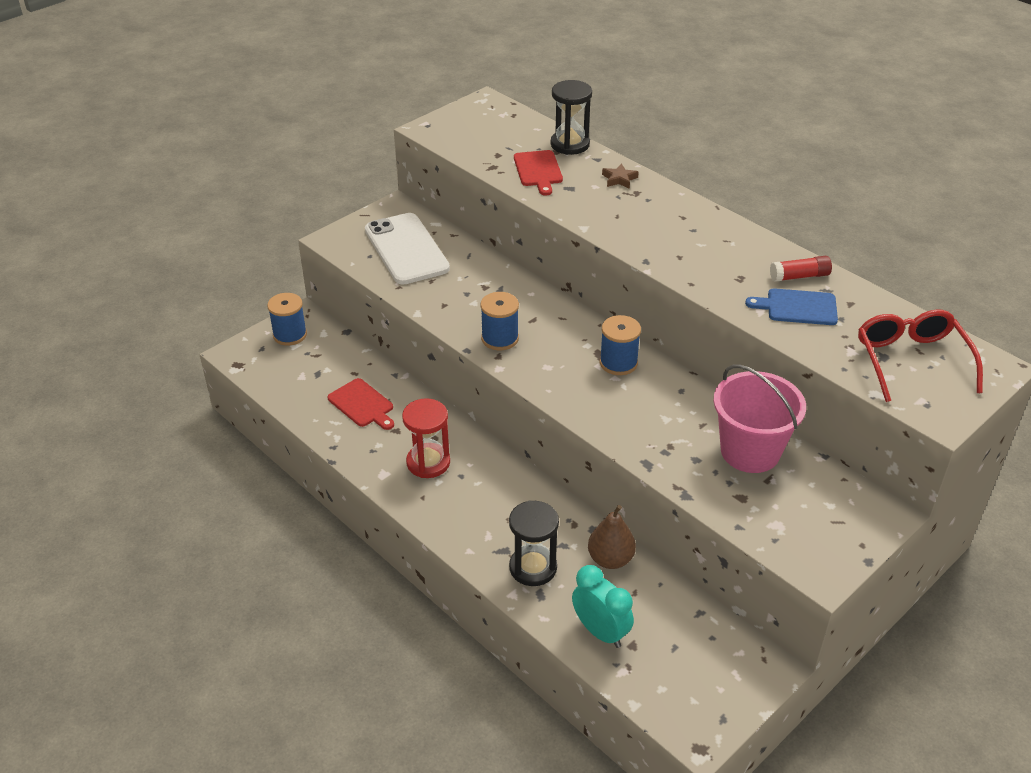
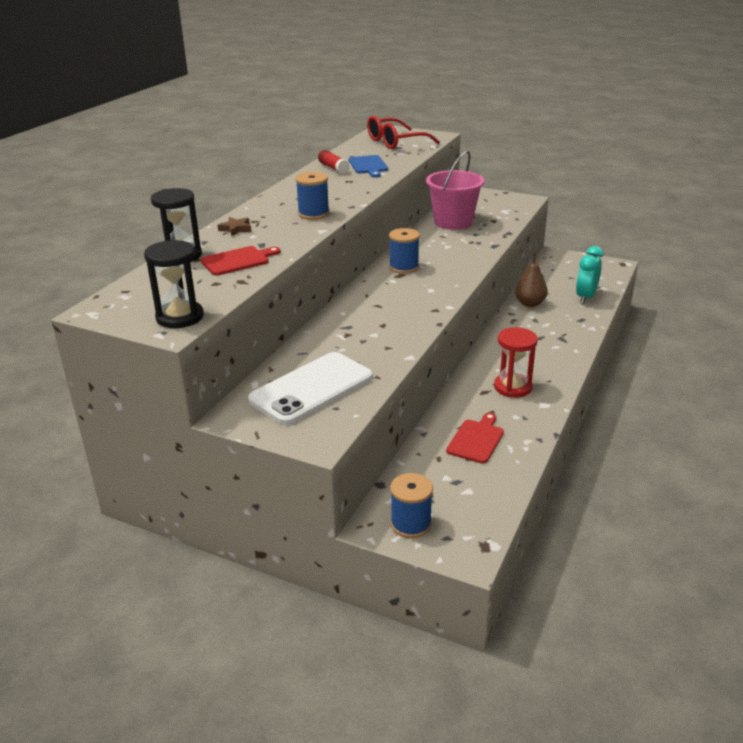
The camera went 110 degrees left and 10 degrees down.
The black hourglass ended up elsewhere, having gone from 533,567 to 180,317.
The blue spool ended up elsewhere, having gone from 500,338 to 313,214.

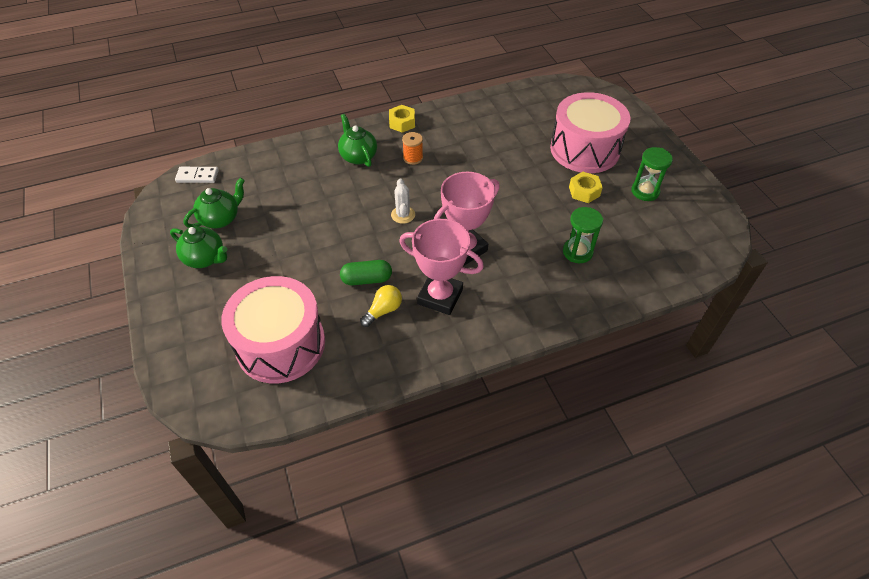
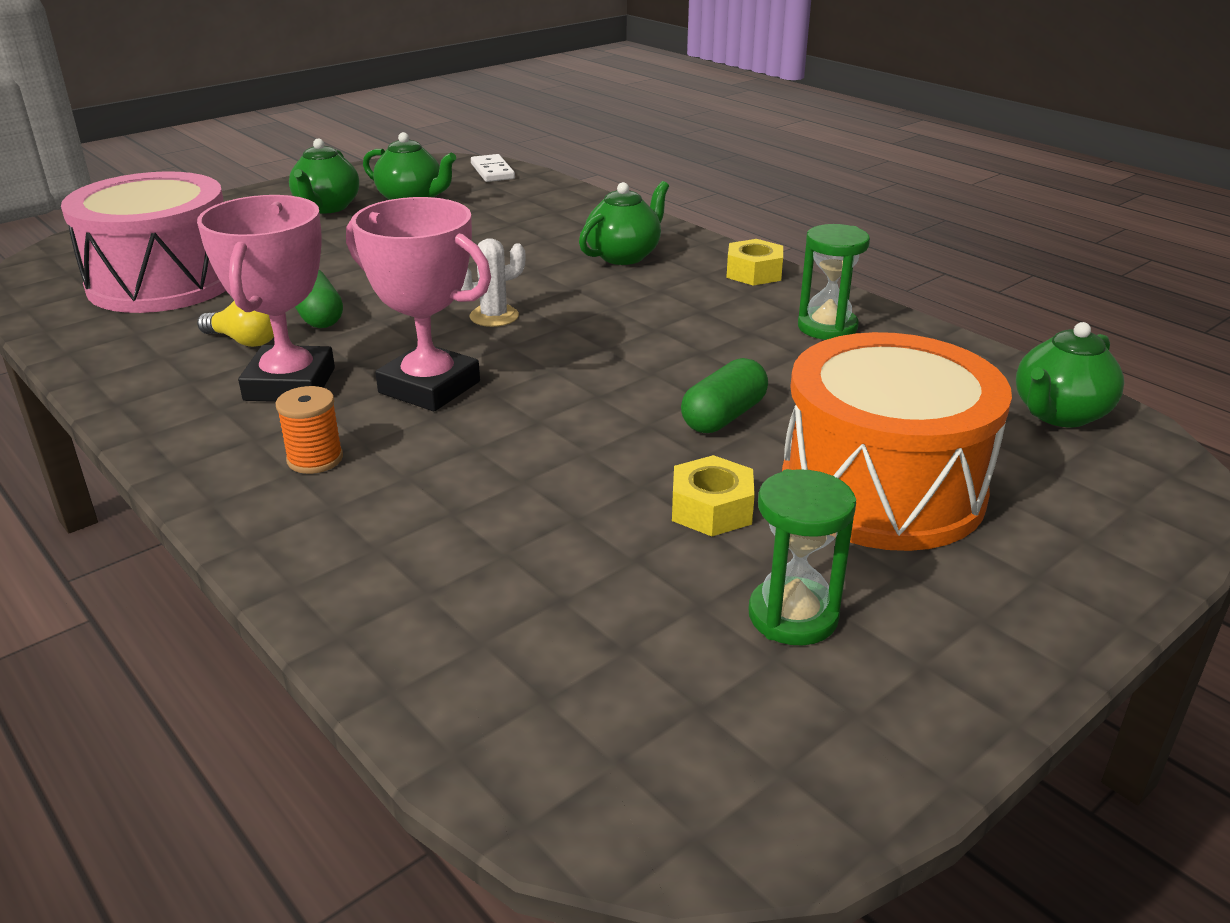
The camera went 70 degrees right and 20 degrees down.
The orange spool ended up elsewhere, having gone from 413,158 to 315,459.
The second view gained the green capsule at 724,416.
What was the pink drum at 584,149 turned into the orange drum at 882,489.
The green hourglass ended up elsewhere, having gone from 577,252 to 827,327.
The second view gained the green teapot at 1059,414.

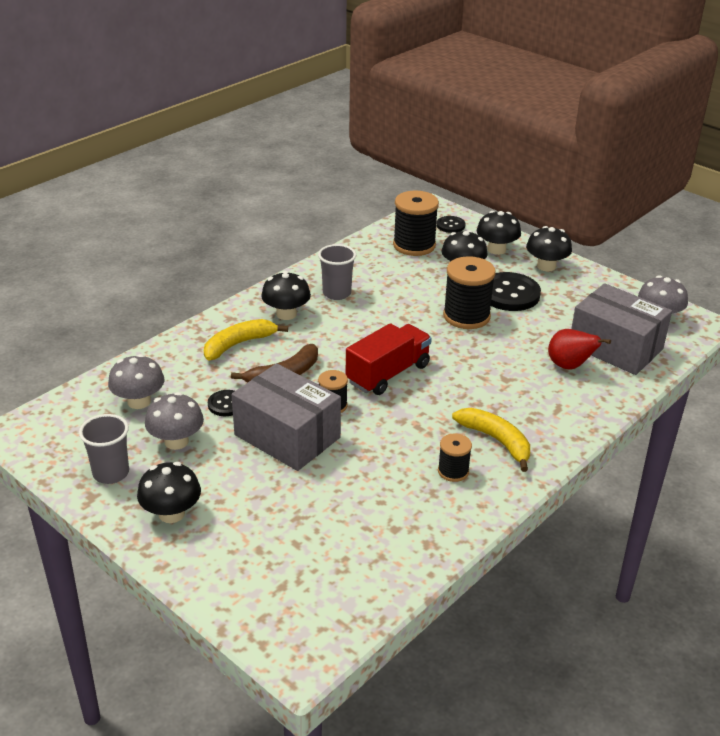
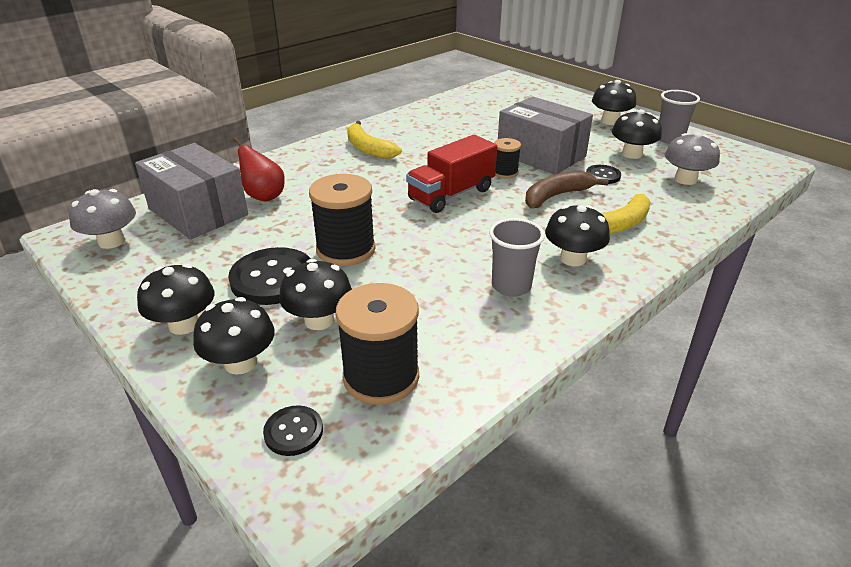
The camera went 175 degrees left and 0 degrees up.
What was the grey mushroom at 176,441 turned into the black mushroom at 632,154.
The second view lost the black spool at 453,471.

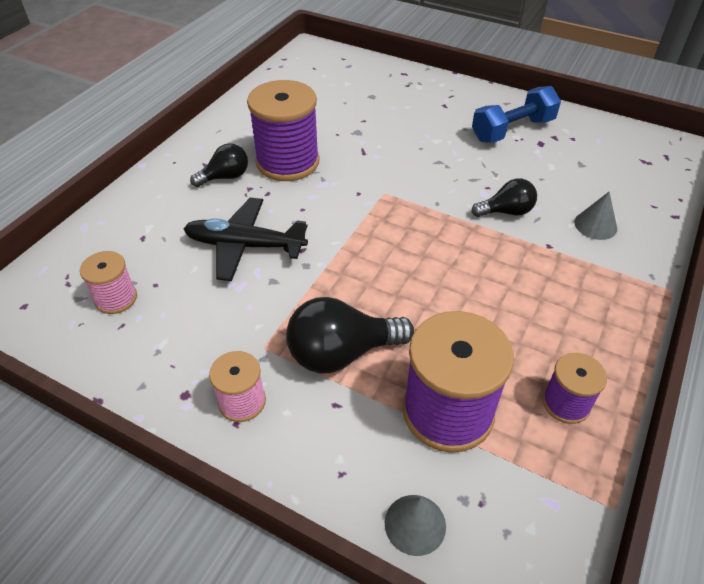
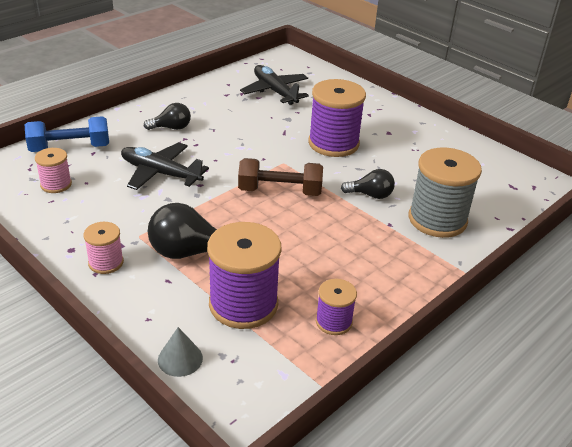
The camera went 15 degrees right and 10 degrees down.
The blue dumbbell ended up elsewhere, having gone from 512,130 to 70,148.
The second view gained the brown dumbbell at 280,191.
The second view gained the black plane at 275,91.
The purple spool ended up elsewhere, having gone from 287,162 to 333,143.
Where the grey cone stood at 595,225, the grey spool came to stand at 437,219.

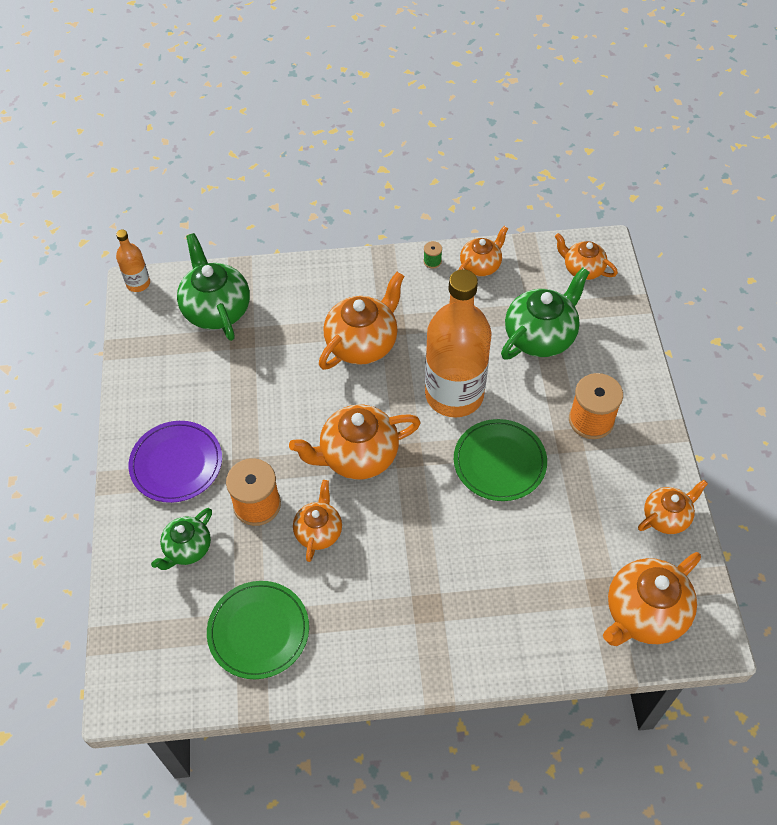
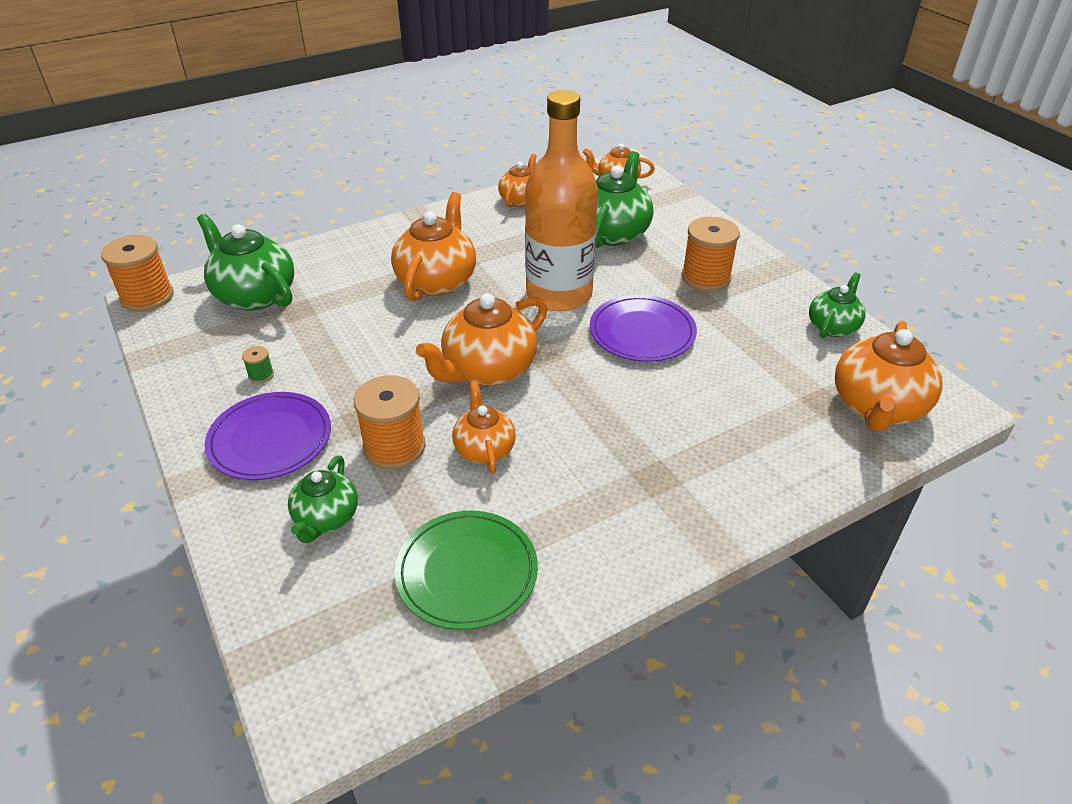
The camera went 25 degrees left and 15 degrees down.
Where the orange bottle stood at 138,283, the orange spool came to stand at 147,297.
The green spool ended up elsewhere, having gone from 432,261 to 261,375.
What was the green plate at 499,462 turned into the purple plate at 642,332.
What was the orange teapot at 666,517 turned into the green teapot at 833,327.

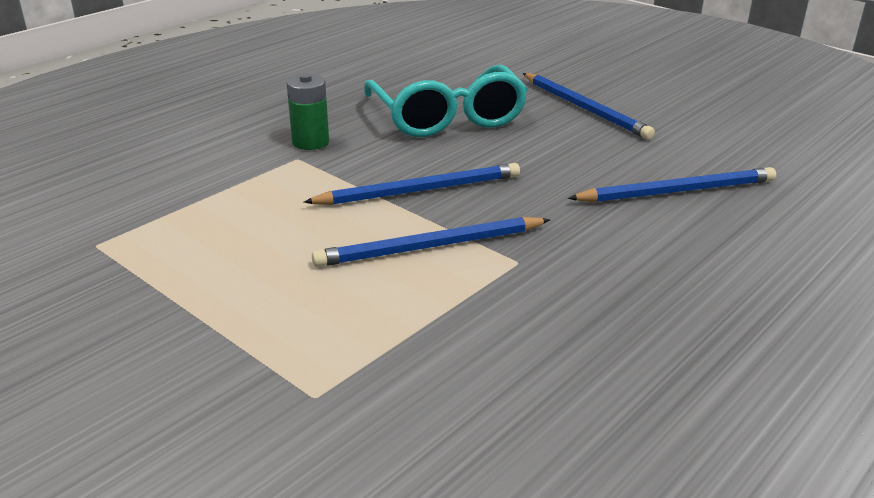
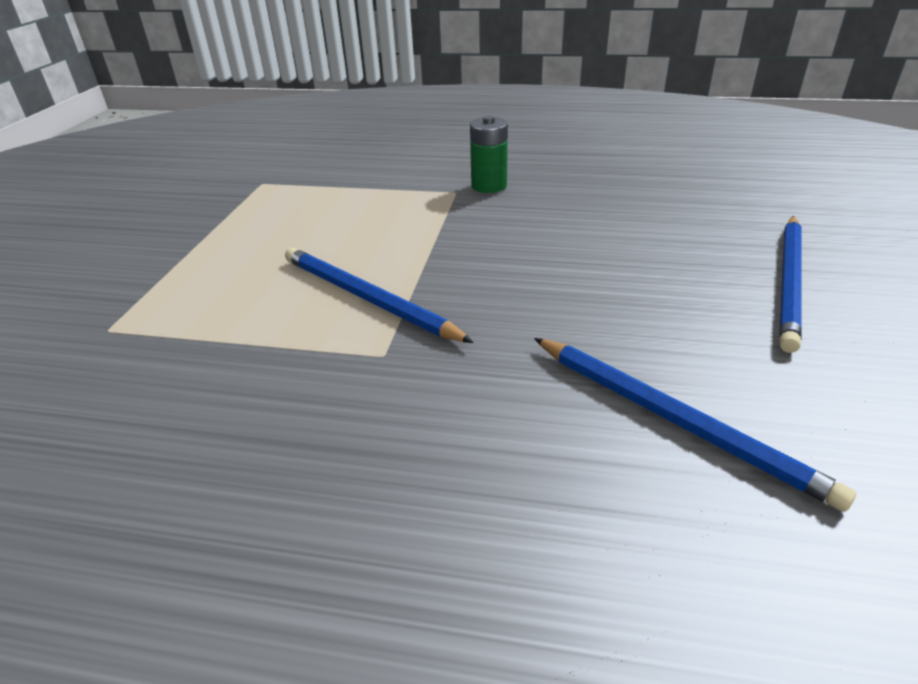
The camera went 60 degrees right and 5 degrees up.
The second view lost the blue pencil at 420,190.
The second view lost the turquoise glasses at 447,117.

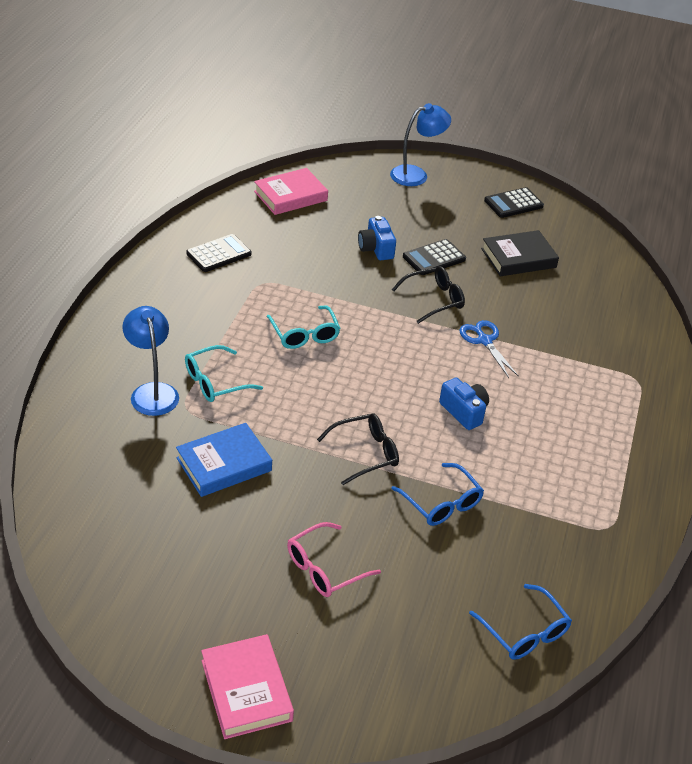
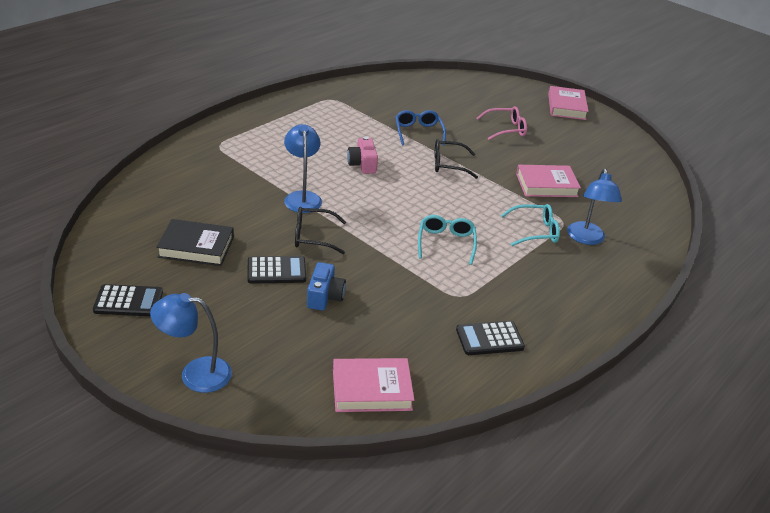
The camera went 155 degrees left and 5 degrees down.
Where the blue scissors stood at 484,341, the blue lamp came to stand at 302,197.
What was the blue camera at 464,412 turned into the pink camera at 362,164.
What was the blue book at 224,464 turned into the pink book at 546,185.
The second view lost the blue glasses at 524,632.

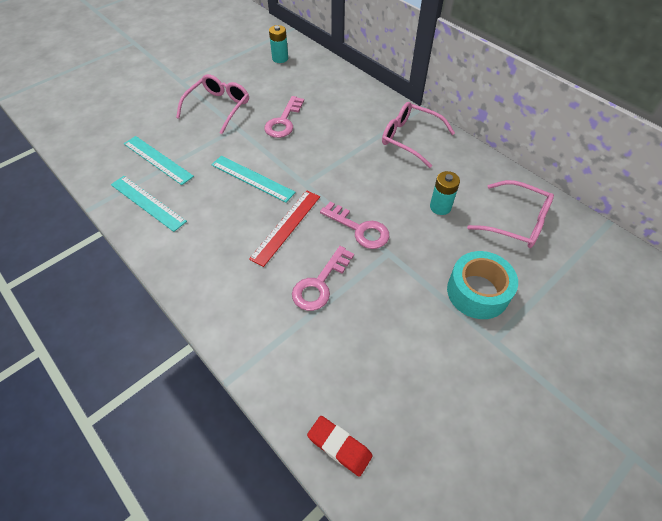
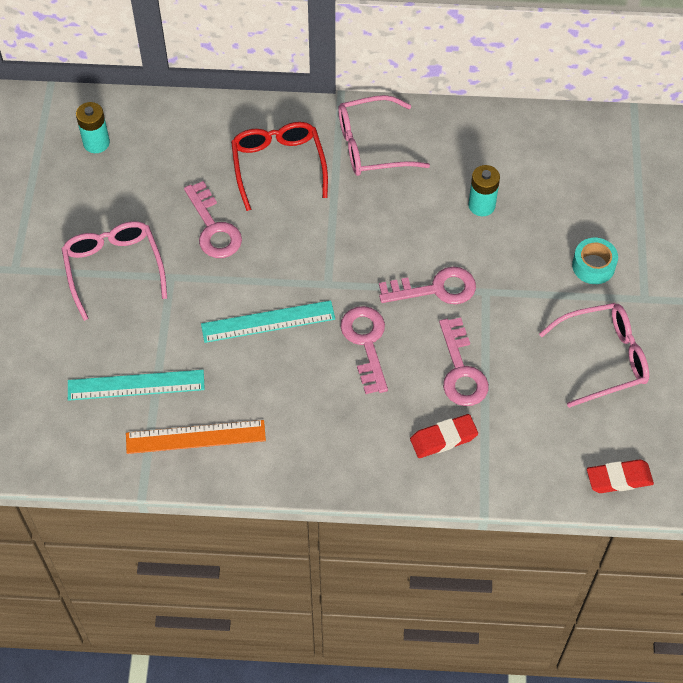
The camera went 45 degrees left and 5 degrees up.
What was the turquoise ruler at 147,203 turned into the orange ruler at 195,437.
The second view gained the red glasses at 278,166.
Where the red ruler stood at 286,226, the pink key came to stand at 366,343.
The second view gained the red eraser at 443,438.
The pink glasses ended up elsewhere, having gone from 516,222 to 603,358.
The size of the turquoise tape at 477,292 changed by a factor of 0.61.

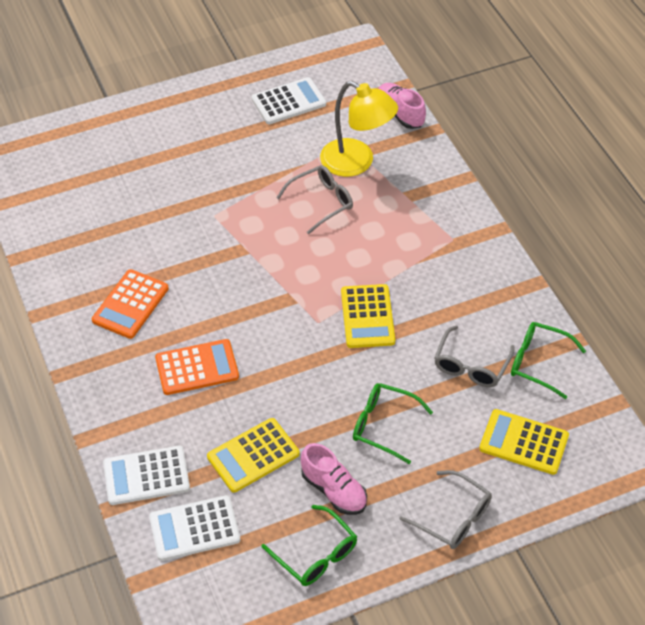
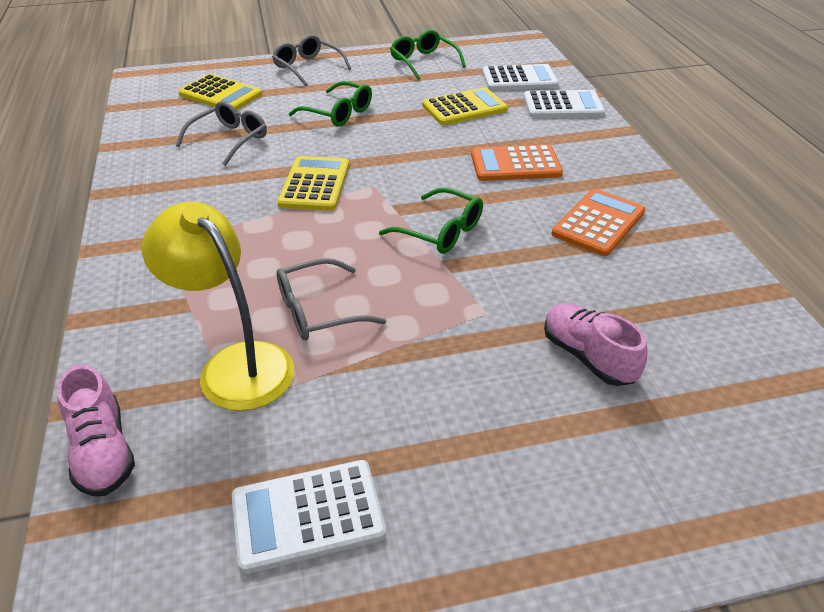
The camera went 170 degrees left and 10 degrees down.
The green glasses ended up elsewhere, having gone from 538,362 to 441,231.
The pink shoe ended up elsewhere, having gone from 334,490 to 587,356.

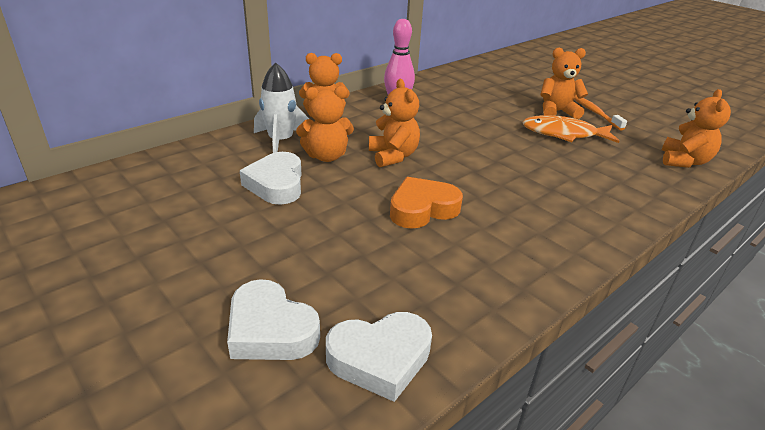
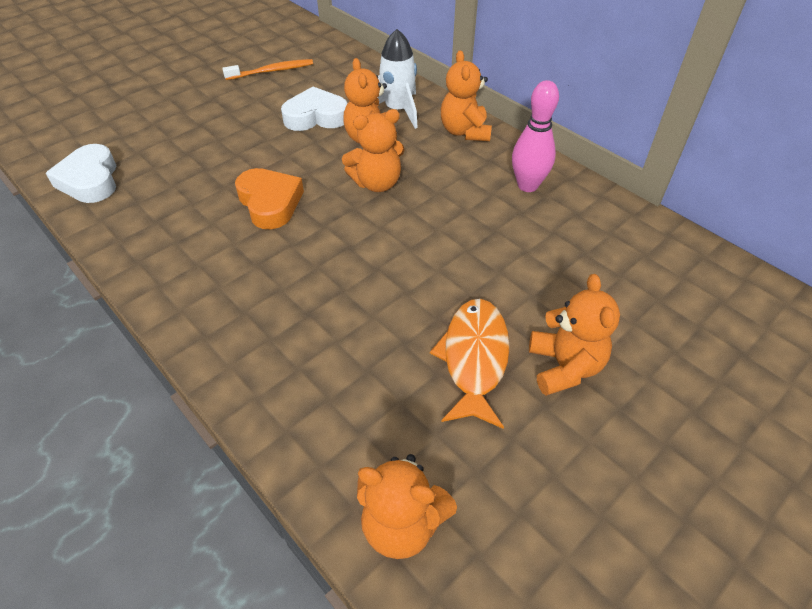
The camera went 90 degrees right and 15 degrees up.
The orange toothbrush ended up elsewhere, having gone from 594,112 to 272,71.
The second view lost the white heart at 270,330.

